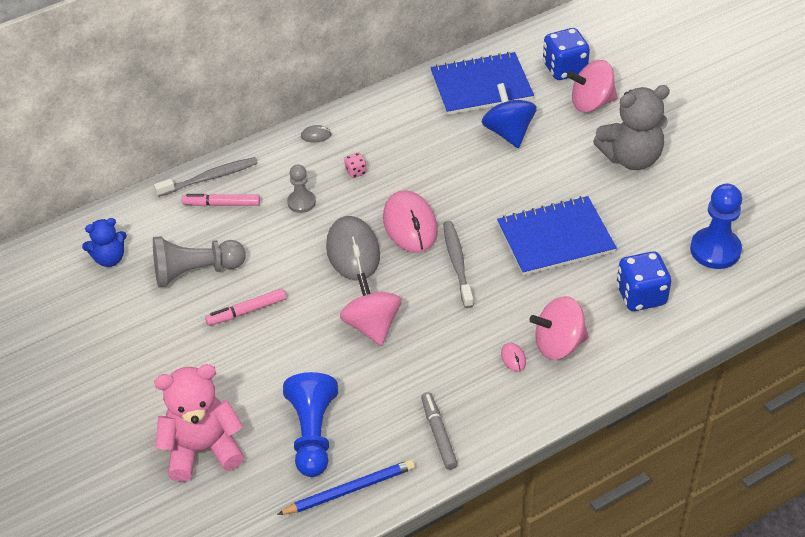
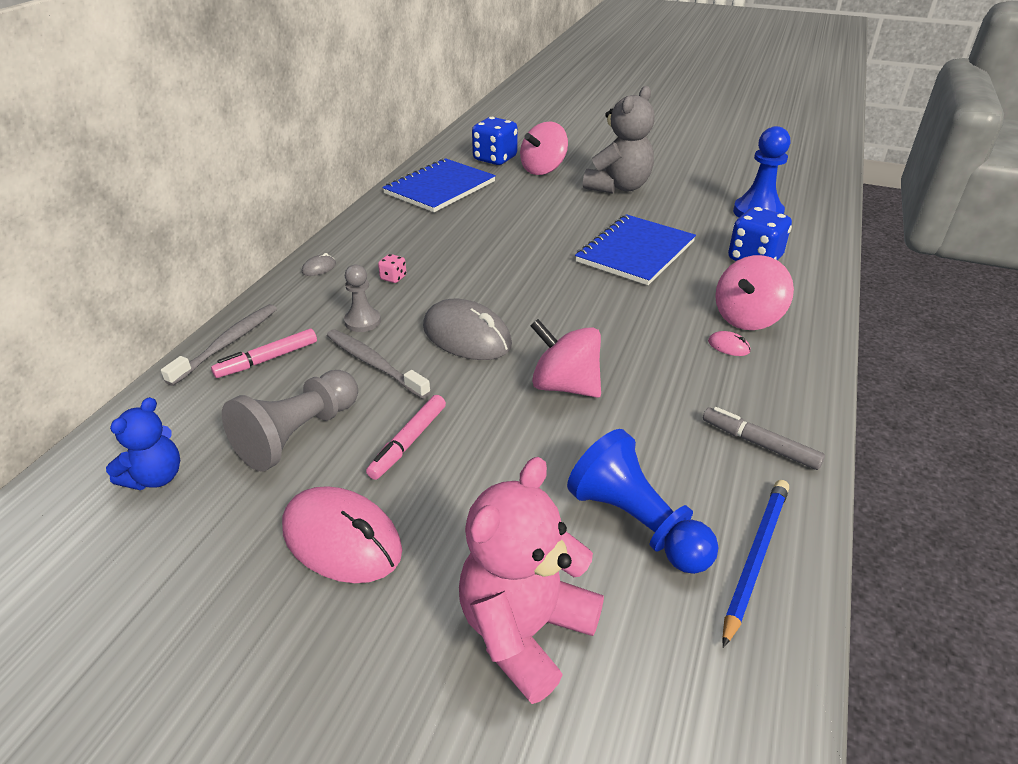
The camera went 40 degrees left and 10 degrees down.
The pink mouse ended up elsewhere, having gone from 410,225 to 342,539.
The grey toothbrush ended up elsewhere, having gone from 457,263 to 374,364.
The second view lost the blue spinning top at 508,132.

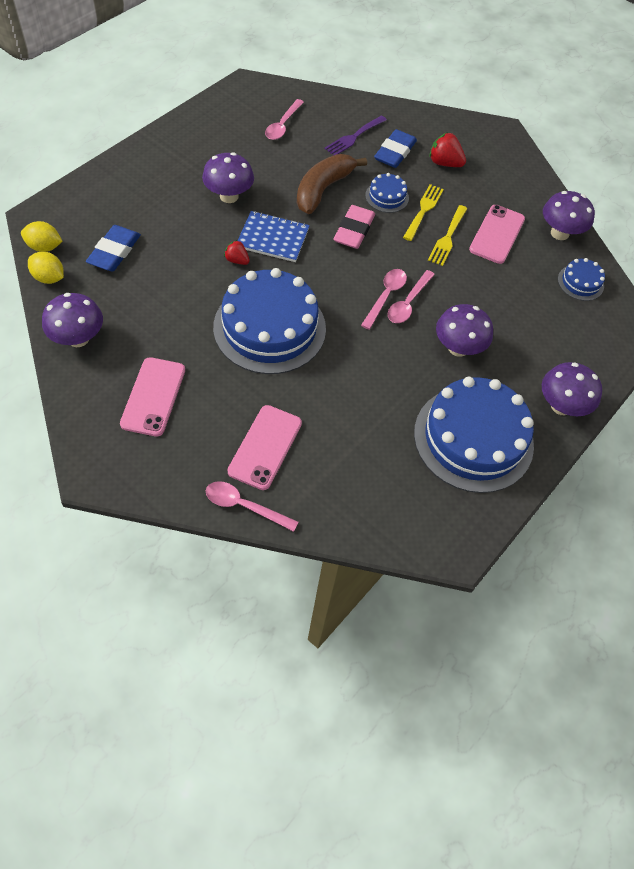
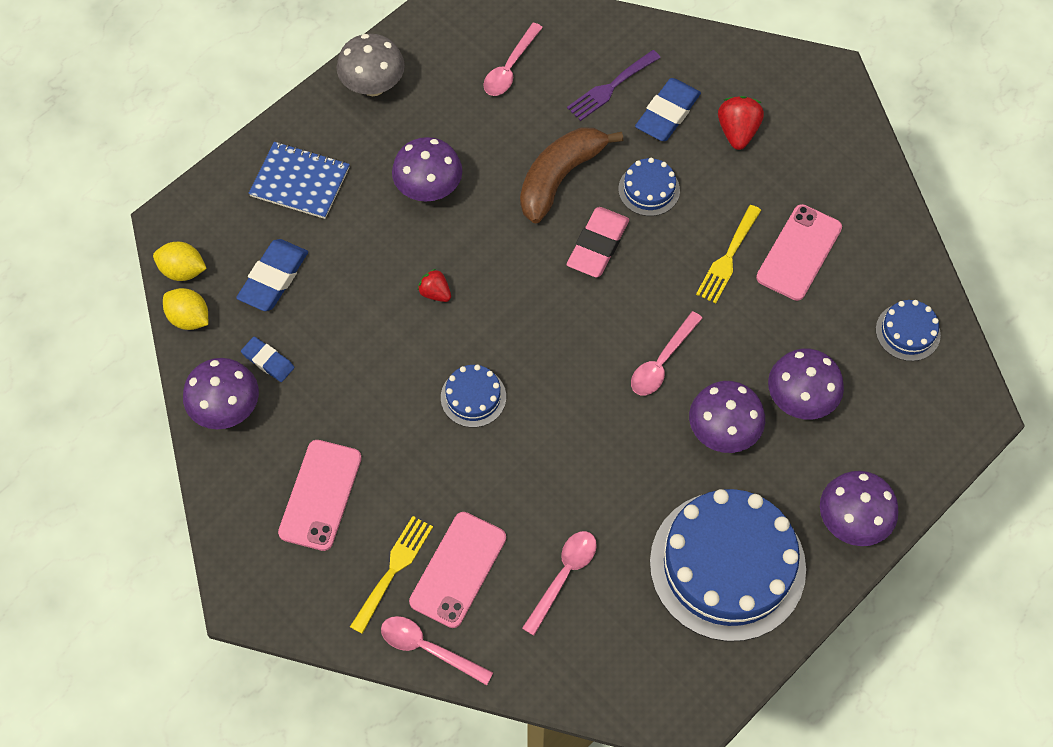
The camera went 10 degrees right and 5 degrees up.
The second view gained the blue eraser at 268,361.
The blue notebook ended up elsewhere, having gone from 273,238 to 300,182.
The second view gained the grey mushroom at 373,86.
The yellow fork ended up elsewhere, having gone from 423,210 to 393,569.
The size of the blue cake at 269,327 changed by a factor of 0.44.
The pink spoon ended up elsewhere, having gone from 385,296 to 563,576.
The red strawberry at 444,163 ended up facing another way, 60 degrees clockwise from before.
The purple mushroom ended up elsewhere, having gone from 559,233 to 800,400.

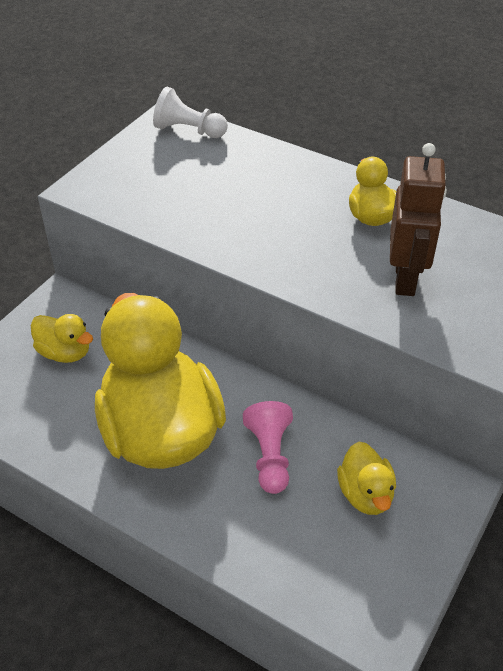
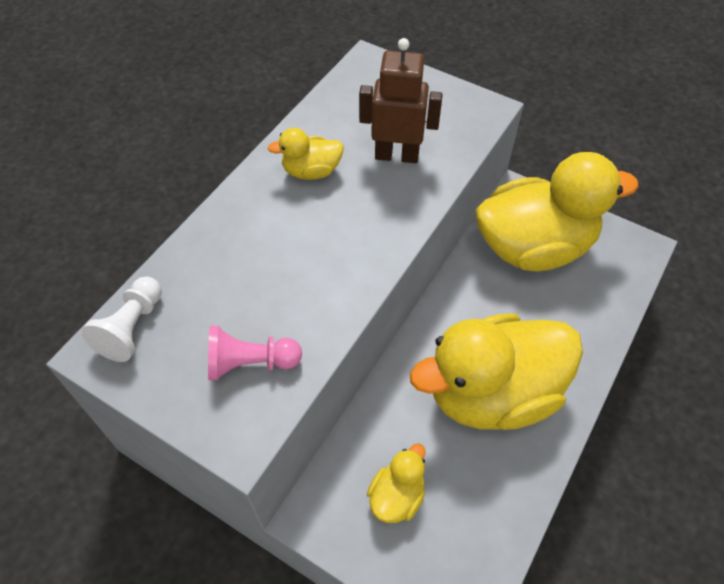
The camera went 90 degrees left and 10 degrees up.
The pink pawn ended up elsewhere, having gone from 270,456 to 250,363.
The size of the yellow duck at 365,494 changed by a factor of 2.29.

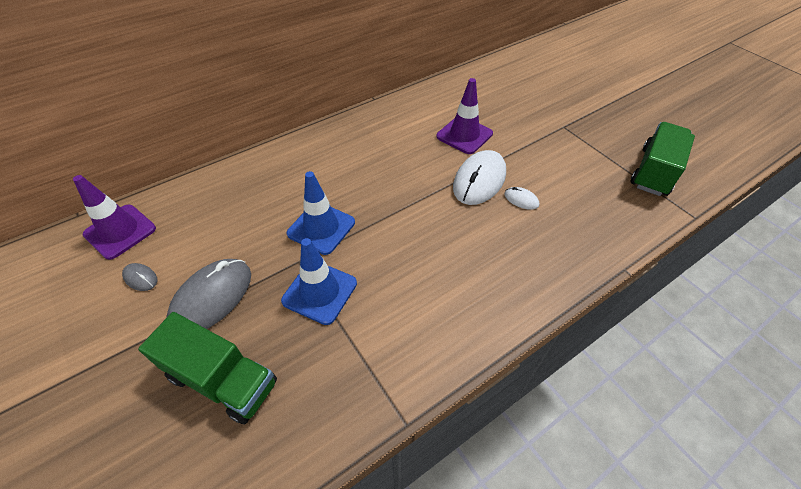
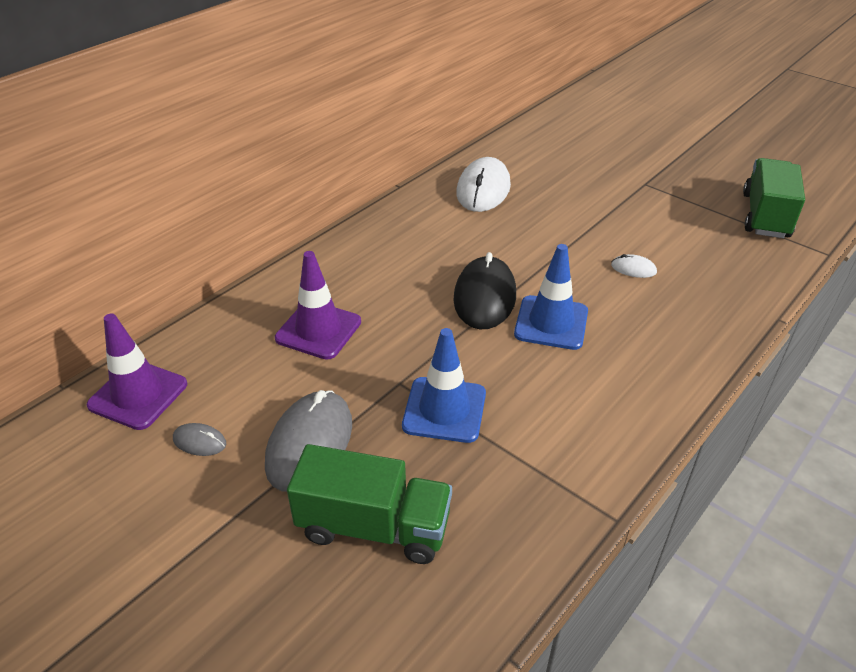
The camera went 15 degrees left and 10 degrees down.
The purple traffic cone ended up elsewhere, having gone from 464,135 to 318,330.
The second view gained the black mouse at 485,297.
The white mouse ended up elsewhere, having gone from 479,180 to 483,189.
The blue traffic cone ended up elsewhere, having gone from 321,228 to 551,323.

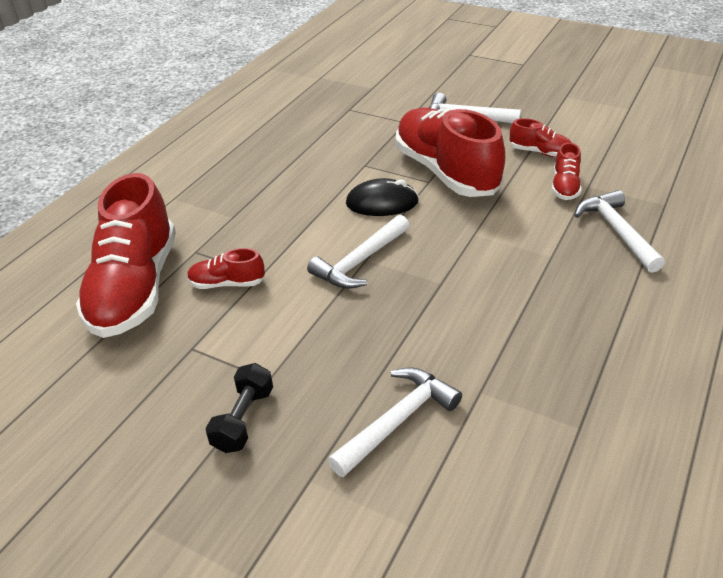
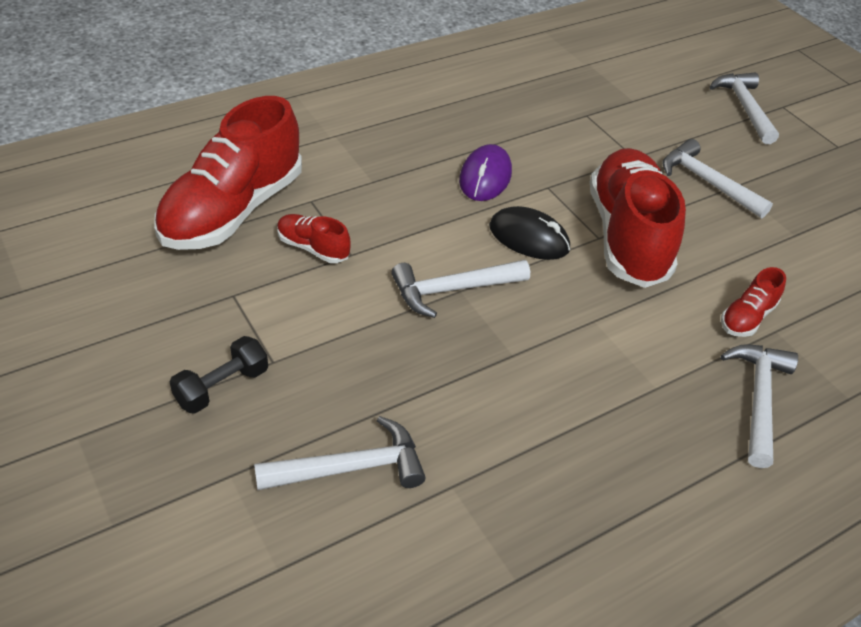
The camera went 25 degrees right and 5 degrees up.
The second view gained the purple mouse at 485,177.
The second view gained the white hammer at 744,108.
The second view lost the red shoe at 540,152.

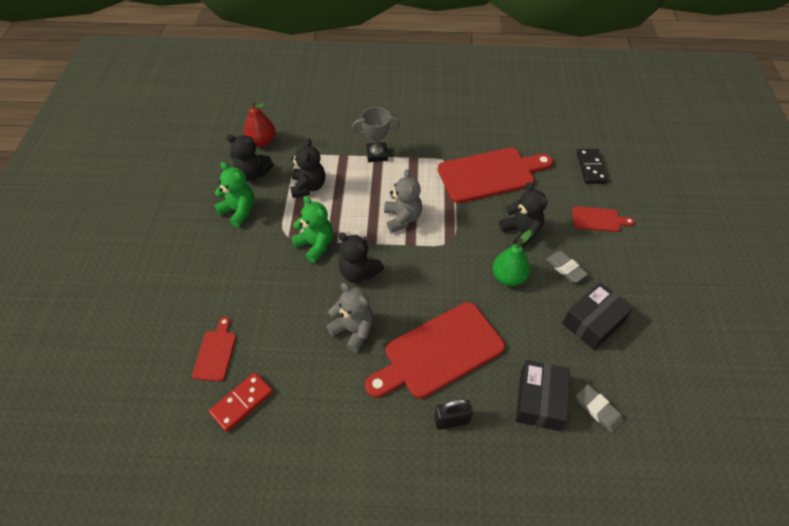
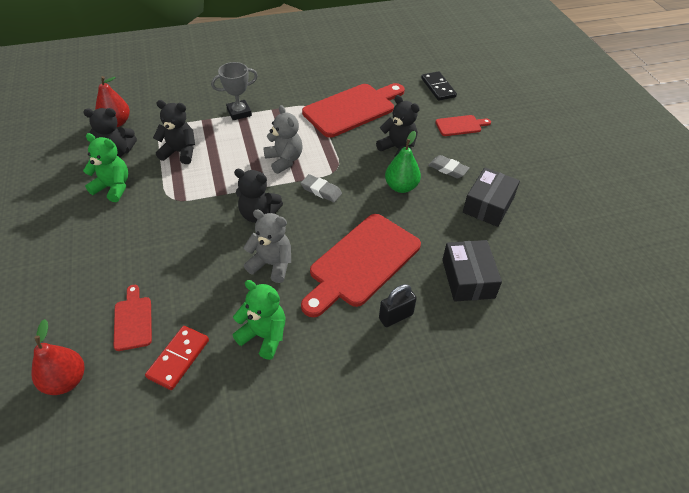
The camera went 20 degrees left and 5 degrees down.
The second view gained the red pear at 66,381.
The black teddy bear at 308,187 ended up facing another way, 60 degrees counterclockwise from before.
The green teddy bear ended up elsewhere, having gone from 315,245 to 264,336.
The grey eraser ended up elsewhere, having gone from 598,409 to 321,190.

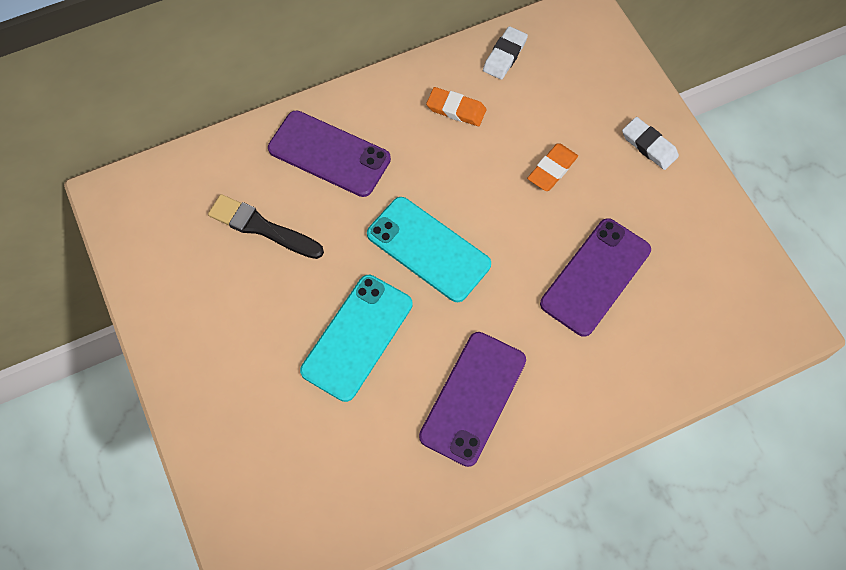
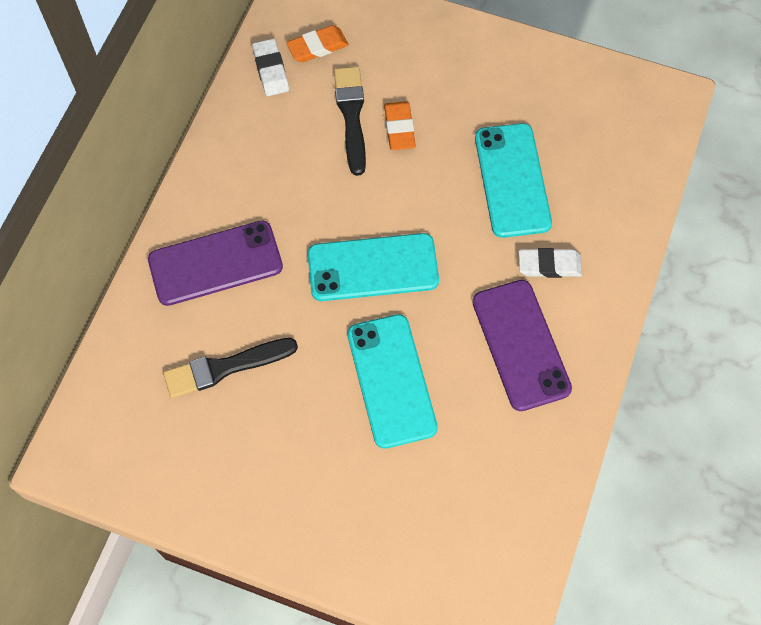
The camera went 45 degrees left and 0 degrees up.
The orange eraser ended up elsewhere, having gone from 456,109 to 317,47.
The second view gained the black brush at 351,116.
What was the purple phone at 595,276 turned into the turquoise phone at 512,180.
The white eraser ended up elsewhere, having gone from 649,146 to 549,265.

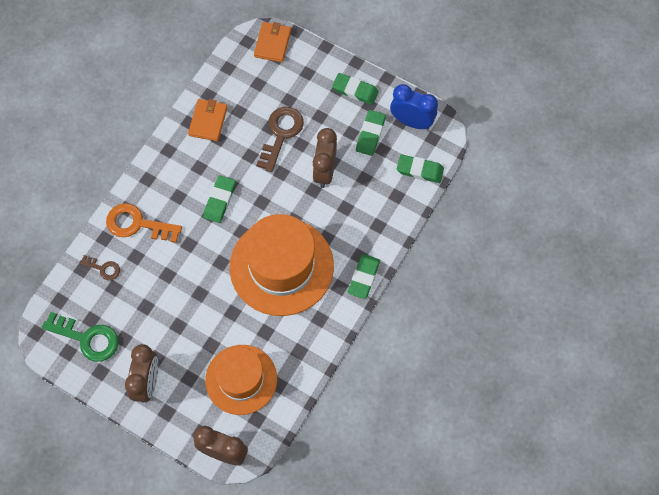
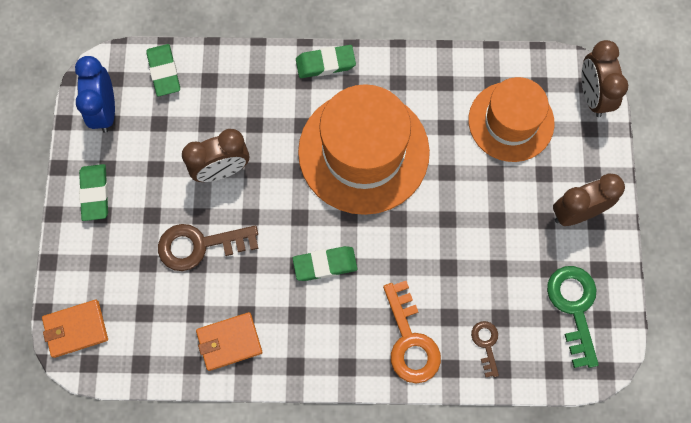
The camera went 120 degrees left and 5 degrees up.
The second view lost the green eraser at 370,134.

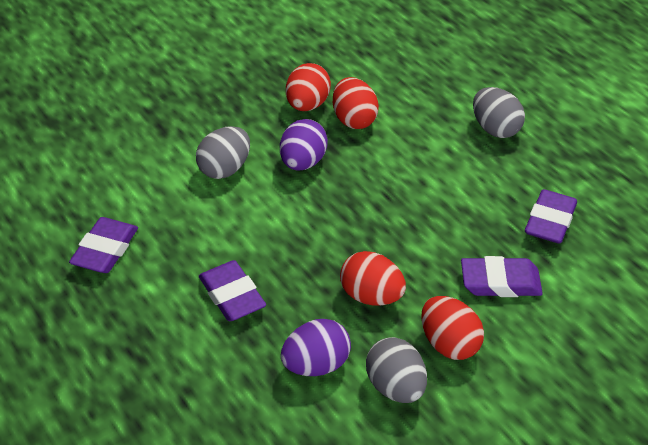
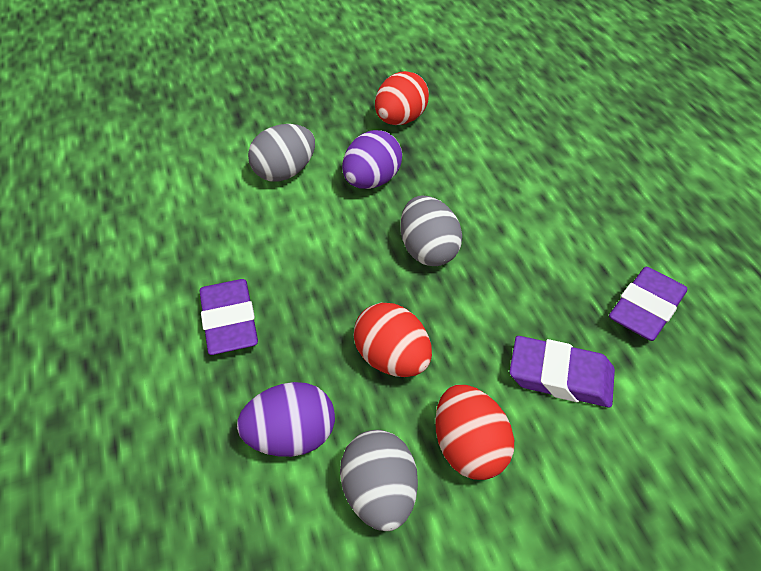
The camera went 15 degrees right and 5 degrees up.
The grey egg ended up elsewhere, having gone from 495,129 to 428,250.
The second view lost the purple eraser at 105,250.
The second view lost the red egg at 354,119.

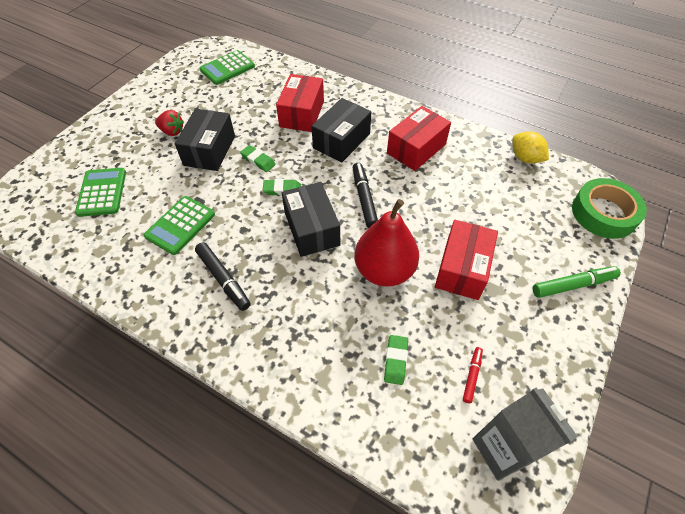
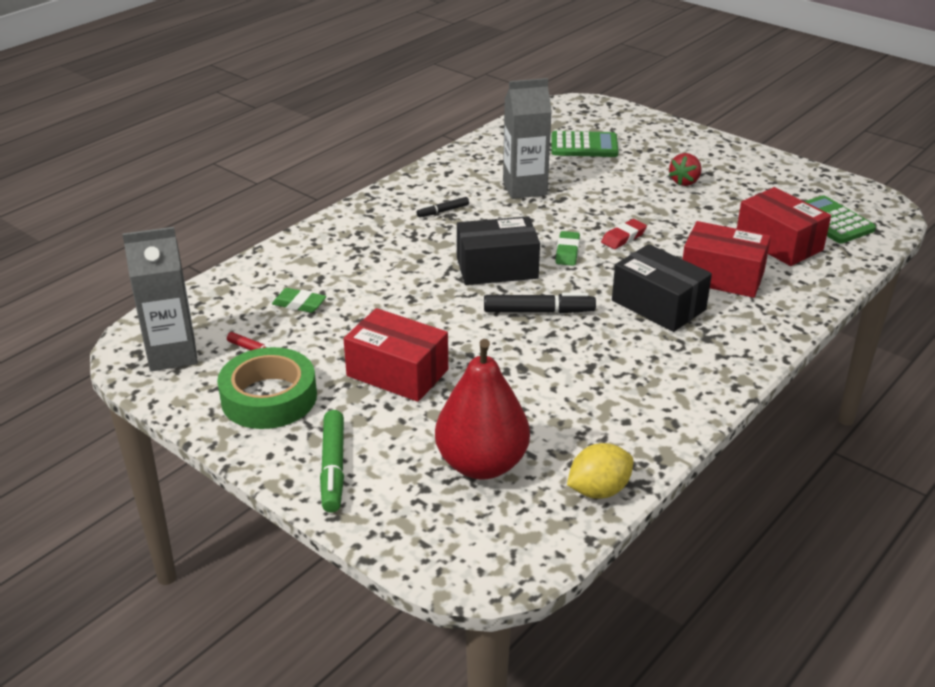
The camera went 100 degrees right and 20 degrees down.
The green tape ended up elsewhere, having gone from 603,213 to 269,397.
The size of the black marker at 223,279 changed by a factor of 0.58.
The red pear ended up elsewhere, having gone from 384,270 to 481,464.
Where the green calculator stood at 180,225, the grey carton came to stand at 524,188.
What was the green eraser at 258,160 turned into the red eraser at 623,237.
The red box ended up elsewhere, having gone from 416,149 to 778,243.
The second view lost the black box at 209,150.

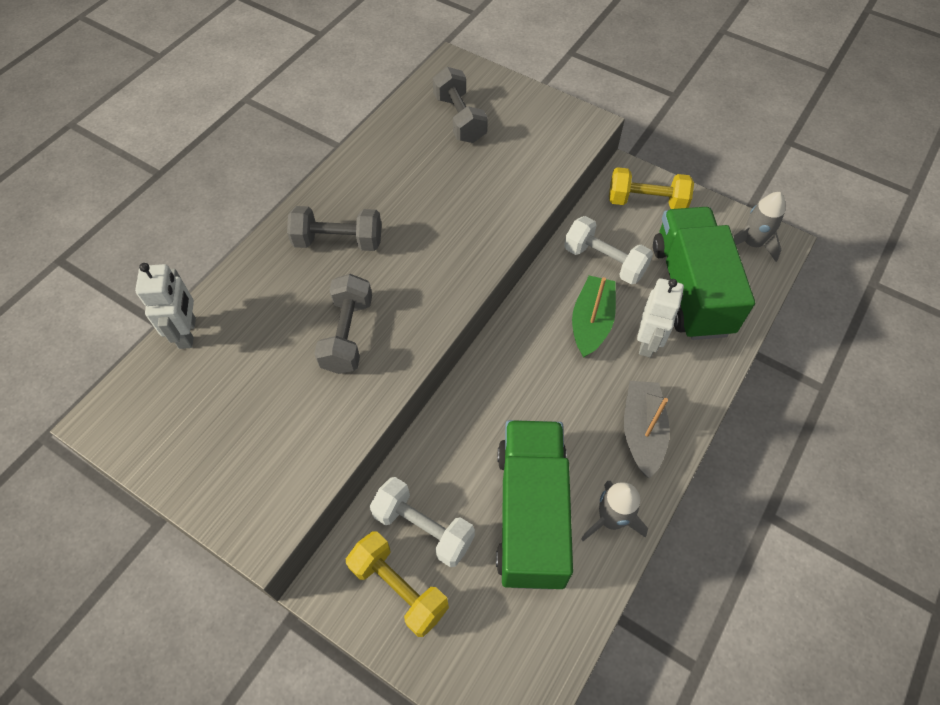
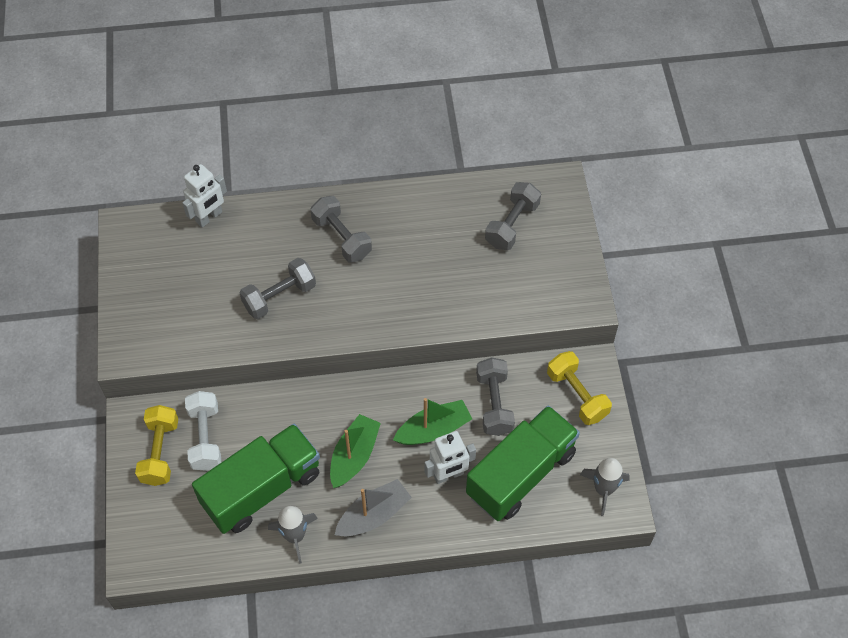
The camera went 50 degrees right and 0 degrees up.
The second view gained the green boat at 354,456.
What was the white dumbbell at 604,261 turned into the grey dumbbell at 494,404.

